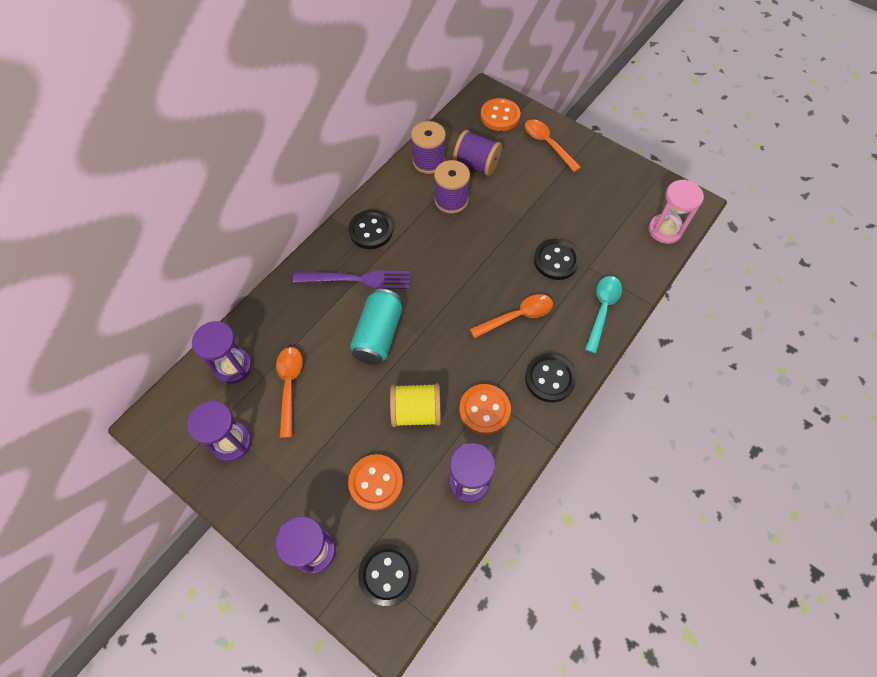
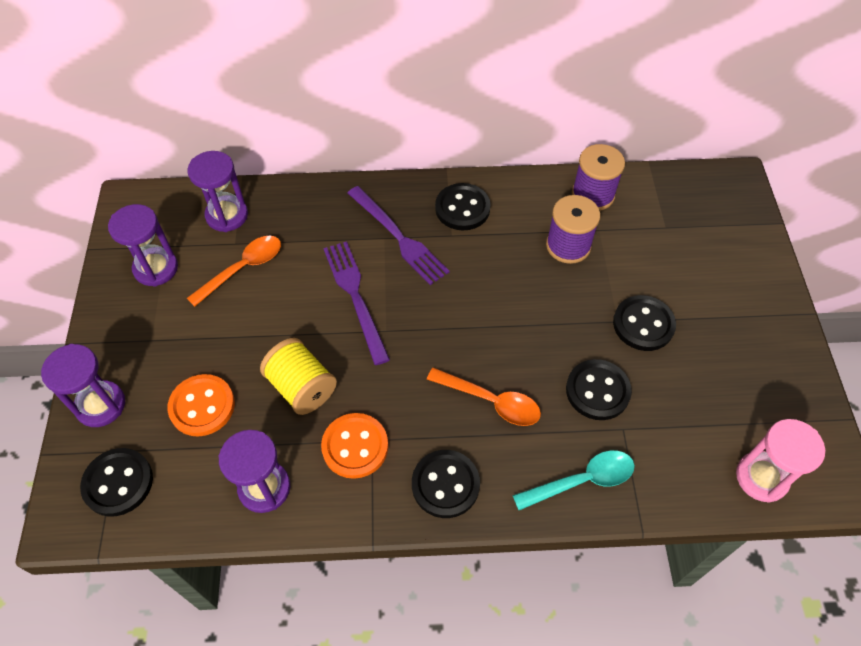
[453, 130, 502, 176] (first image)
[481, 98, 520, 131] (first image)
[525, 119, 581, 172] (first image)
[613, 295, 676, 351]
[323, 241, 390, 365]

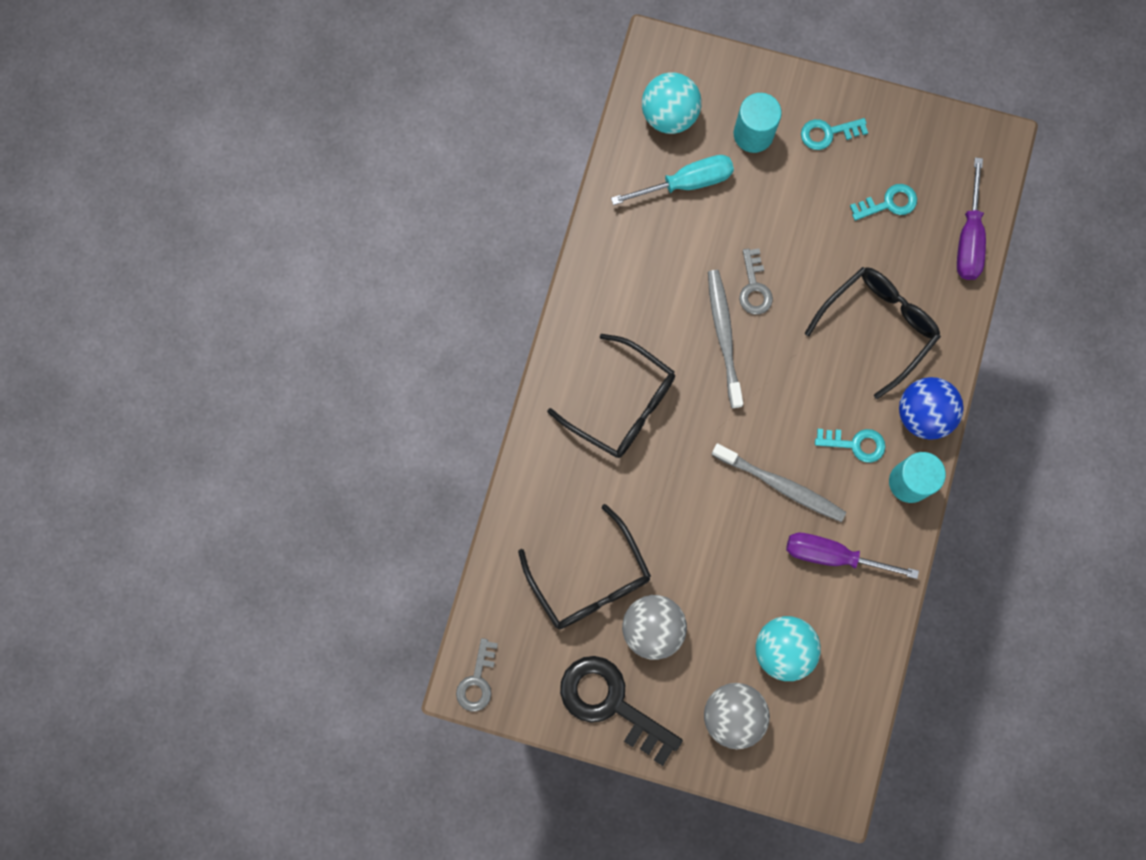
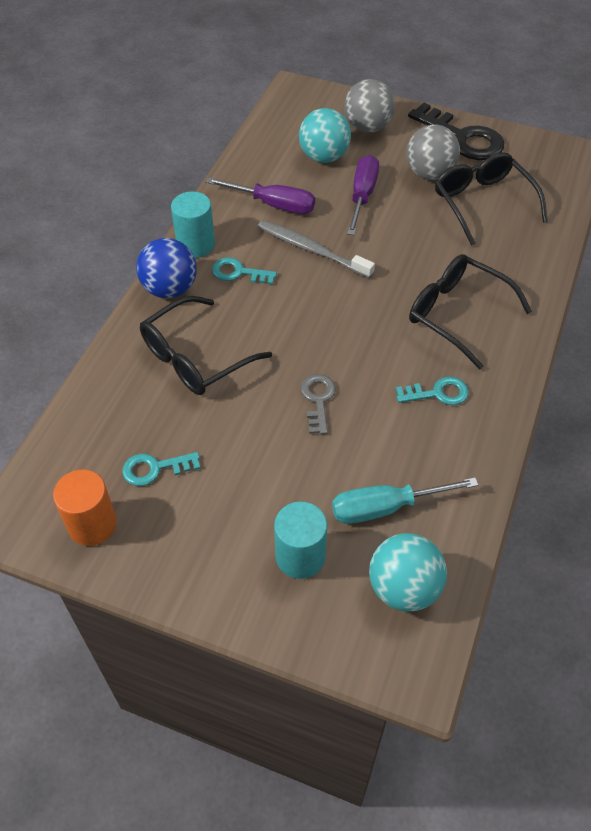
[456, 638, 498, 711] (first image)
[708, 270, 743, 408] (first image)
[53, 470, 117, 546]
[396, 376, 469, 405]
[347, 155, 379, 235]

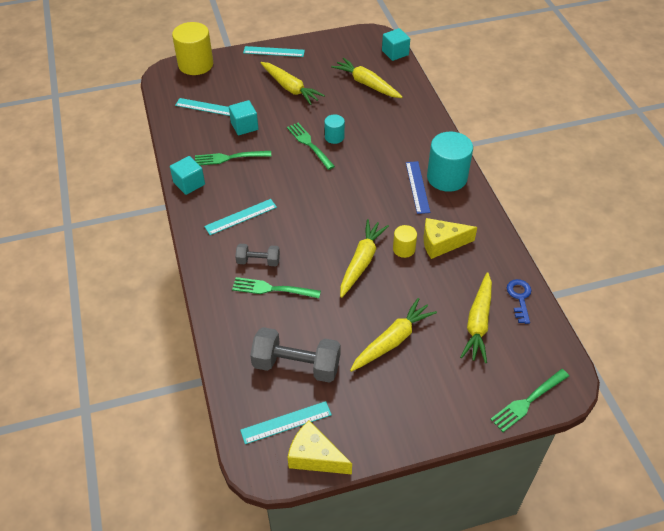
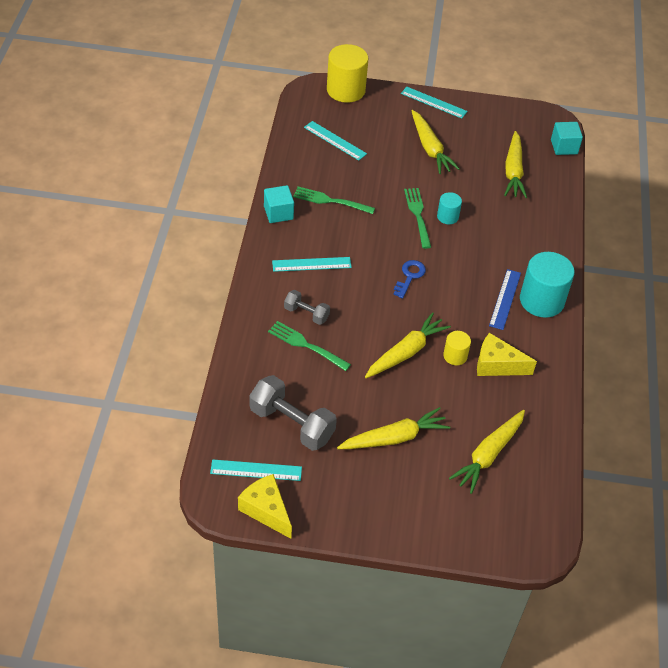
[229, 100, 258, 135] (first image)
[490, 369, 569, 432] (first image)
[393, 260, 426, 299]
[504, 131, 527, 198]

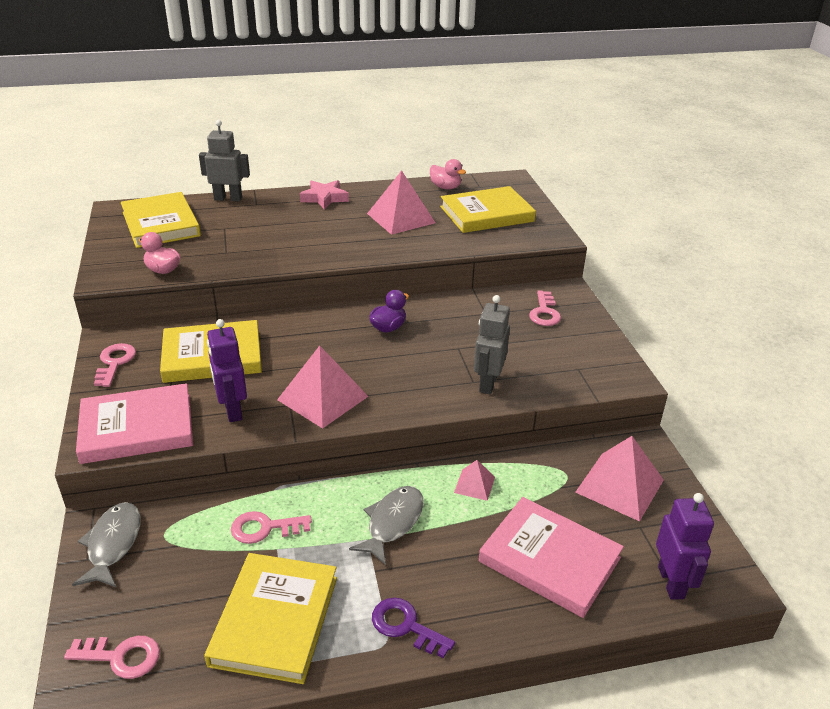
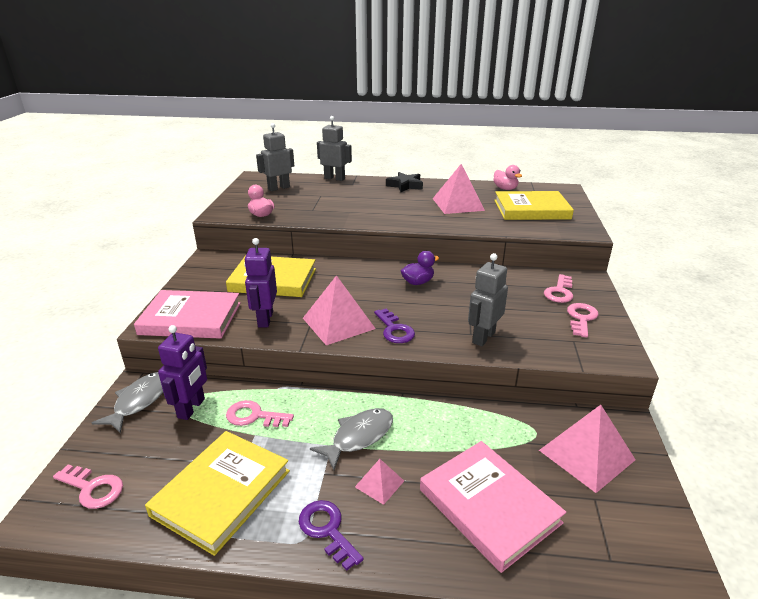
[374, 308, 415, 343]
[567, 303, 599, 338]
[355, 459, 404, 505]
[158, 325, 207, 420]
[256, 123, 294, 191]
[386, 172, 423, 192]

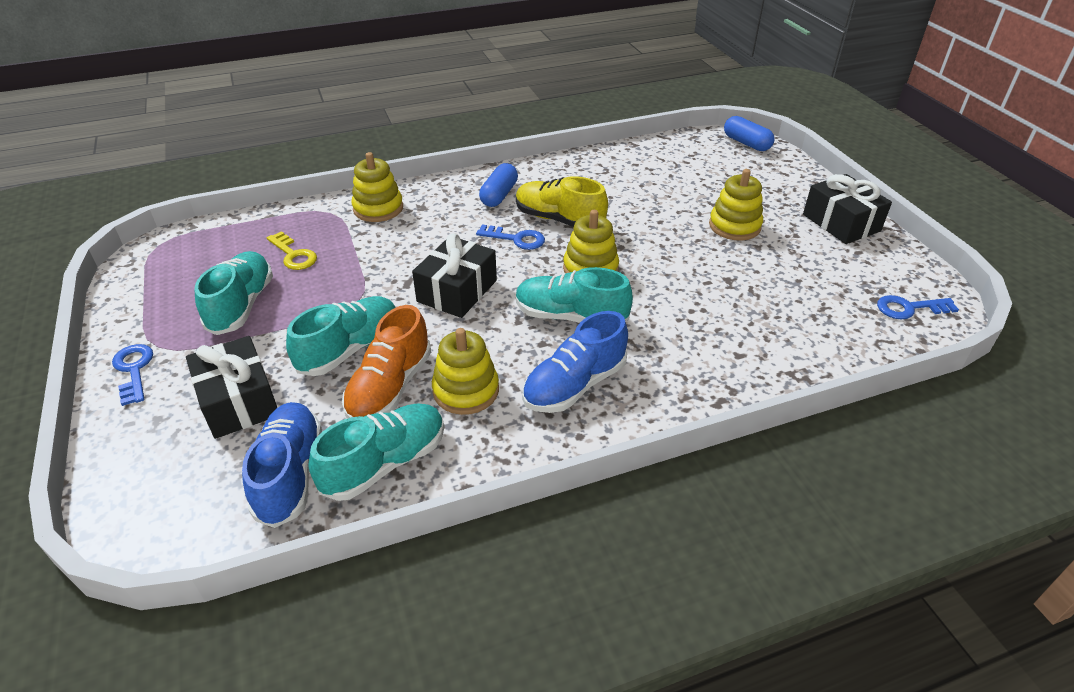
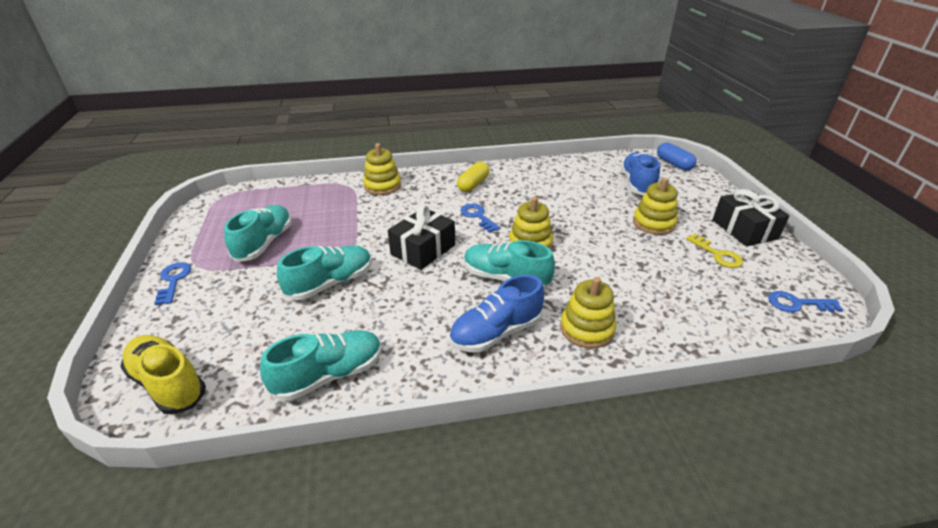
[186, 336, 277, 439] (first image)
[342, 305, 431, 419] (first image)
[621, 152, 660, 196]
[686, 234, 743, 268]
[560, 277, 616, 349]
[120, 335, 206, 415]
[457, 161, 489, 192]
[461, 204, 500, 233]

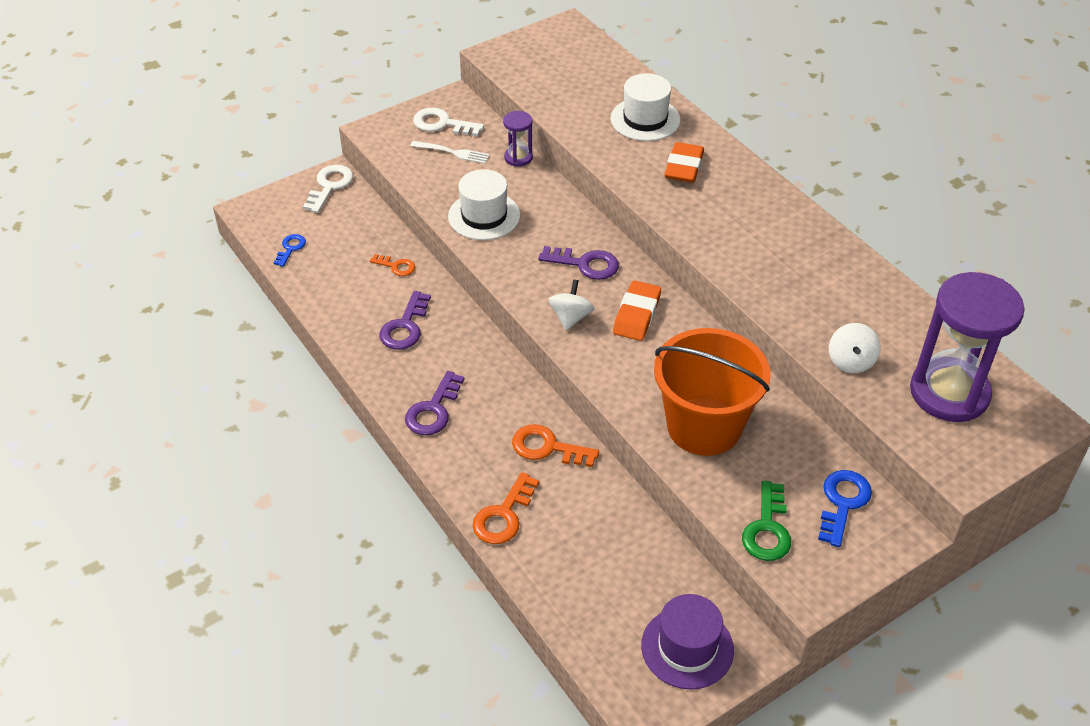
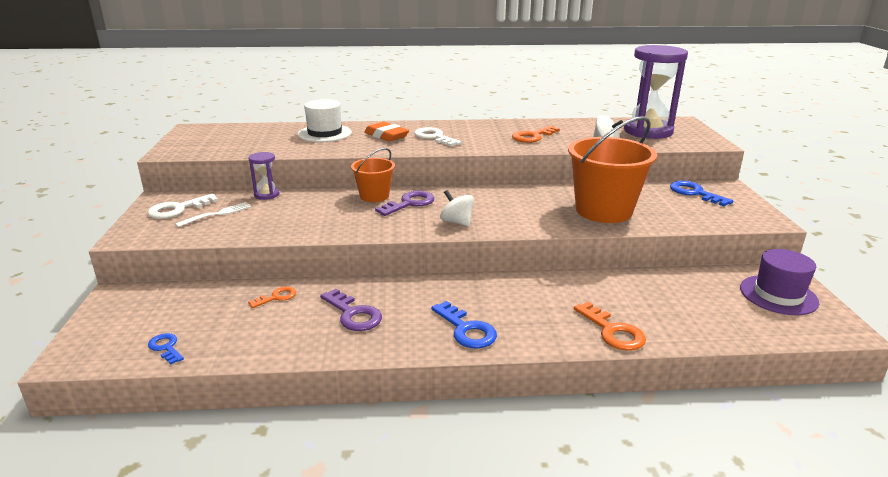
[448, 169, 520, 240] (first image)
[613, 280, 661, 341] (first image)
[742, 481, 791, 561] (first image)
[351, 148, 395, 202]
[414, 127, 462, 147]
[512, 126, 560, 143]
[431, 301, 497, 349]

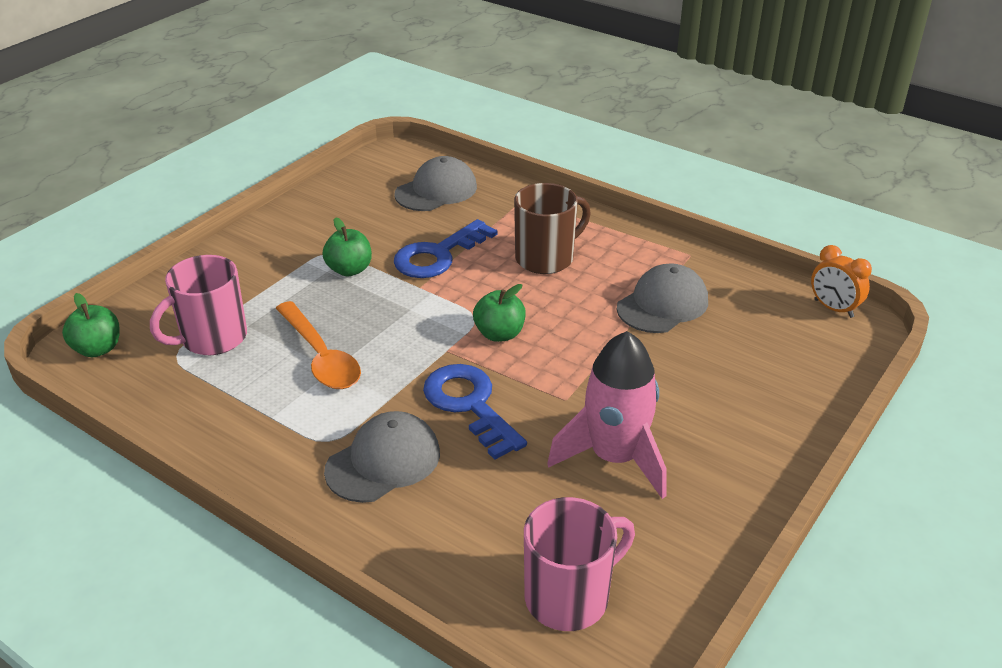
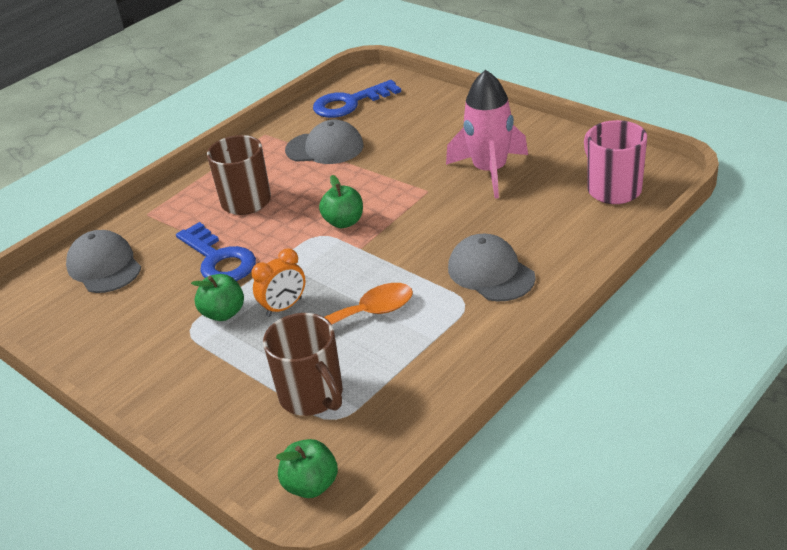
[313, 80, 401, 118]
[251, 248, 306, 317]
[263, 313, 343, 416]
[285, 119, 363, 164]

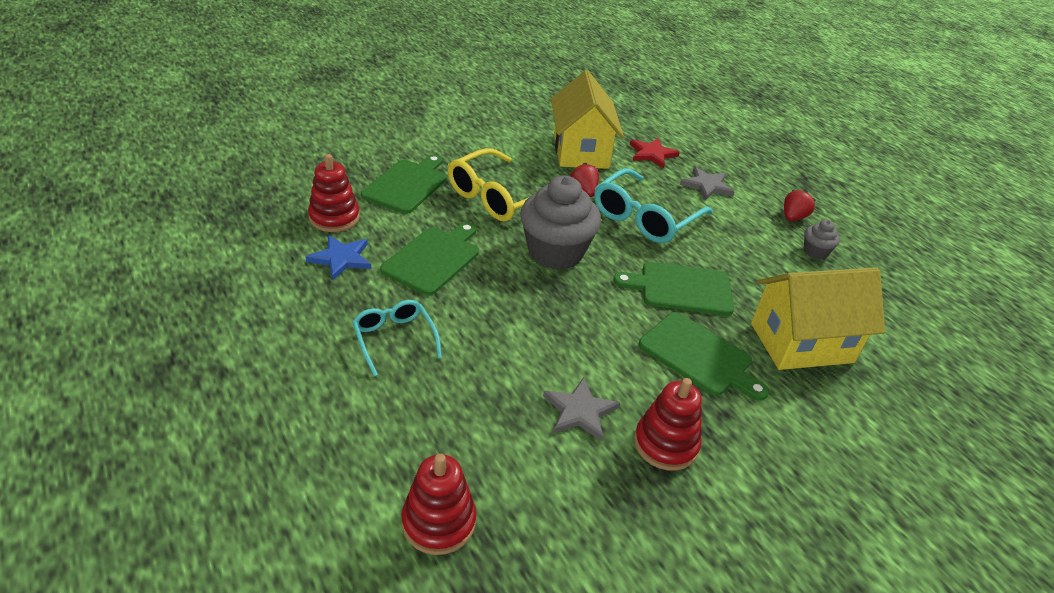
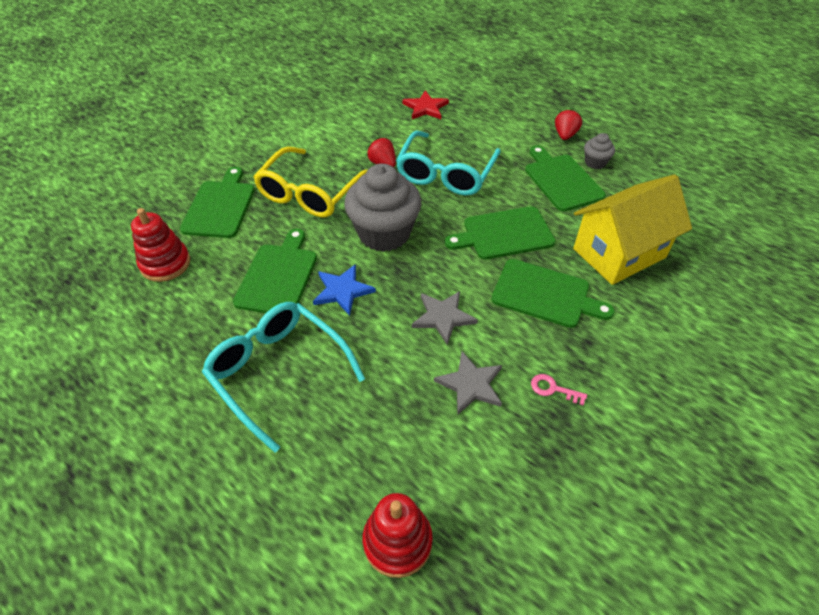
[551, 70, 624, 169] (first image)
[525, 145, 606, 211]
[313, 264, 376, 316]
[412, 291, 478, 345]
[531, 374, 587, 406]
[202, 302, 365, 453]

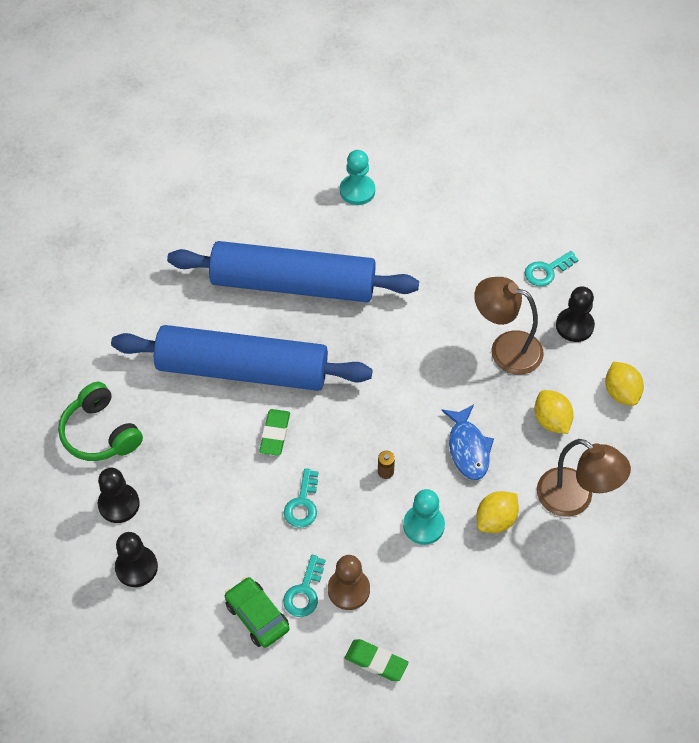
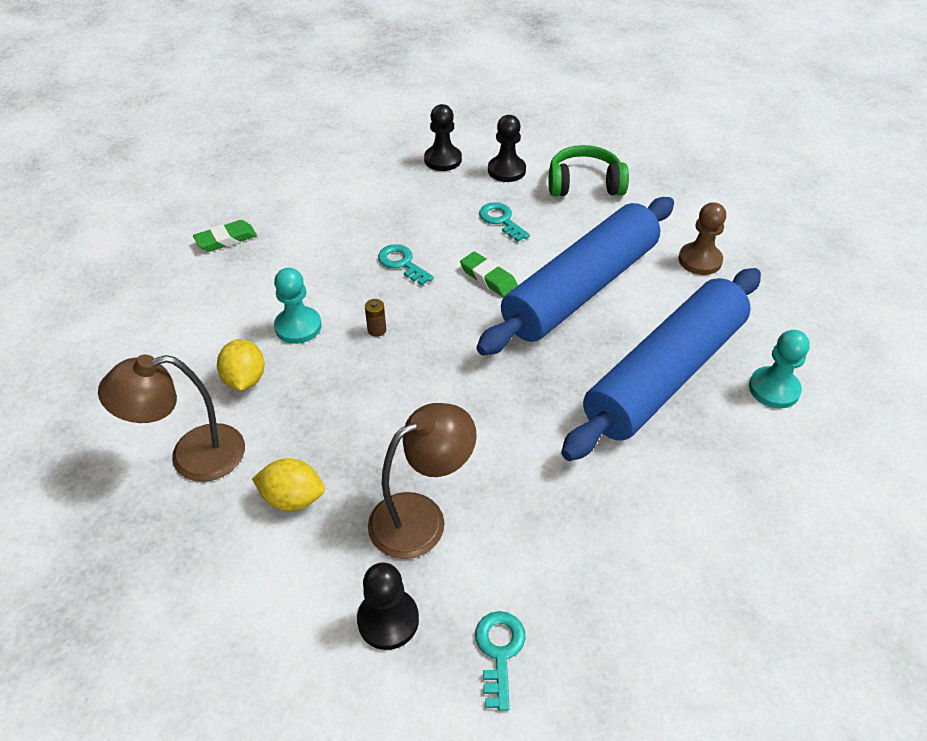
[225, 577, 289, 648] (first image)
[441, 404, 494, 480] (first image)
[605, 361, 644, 406] (first image)
[479, 202, 530, 242]
[679, 202, 726, 275]
[749, 330, 810, 409]

